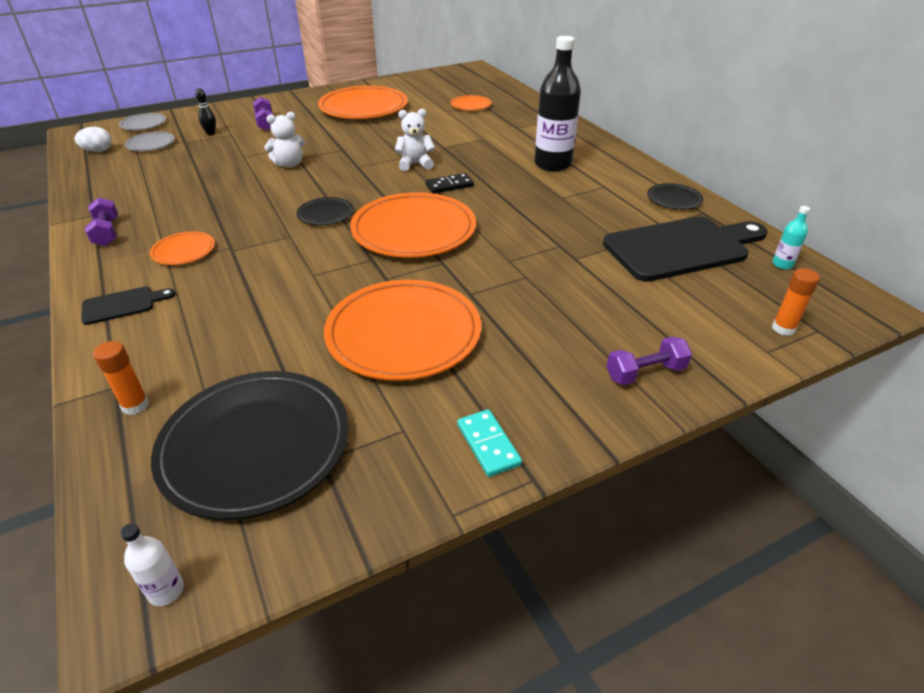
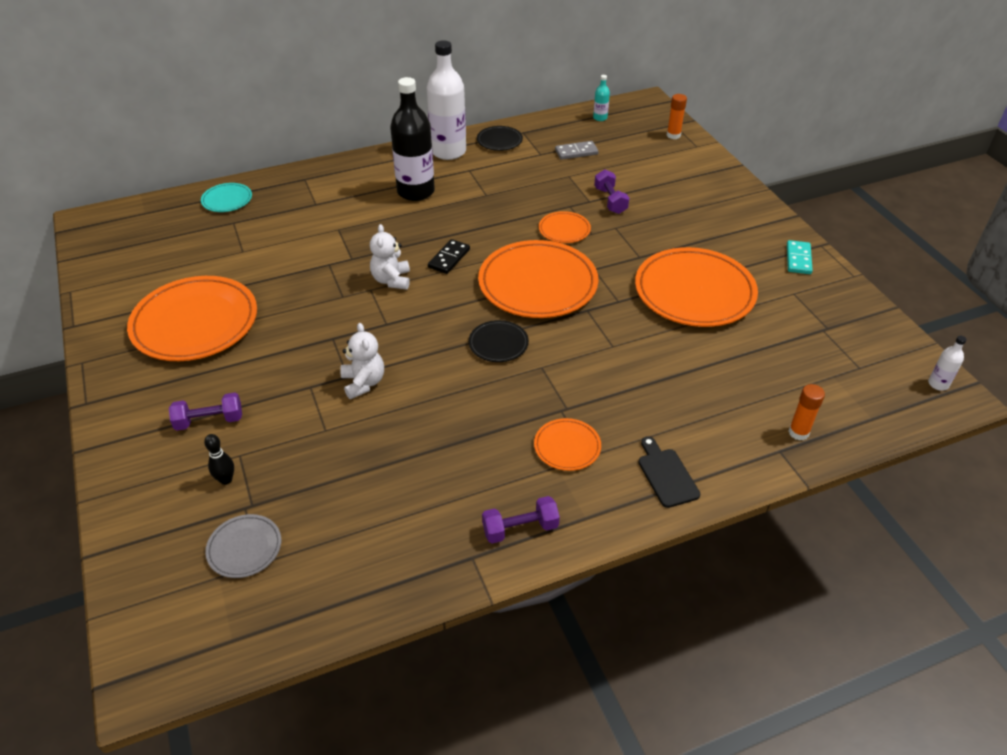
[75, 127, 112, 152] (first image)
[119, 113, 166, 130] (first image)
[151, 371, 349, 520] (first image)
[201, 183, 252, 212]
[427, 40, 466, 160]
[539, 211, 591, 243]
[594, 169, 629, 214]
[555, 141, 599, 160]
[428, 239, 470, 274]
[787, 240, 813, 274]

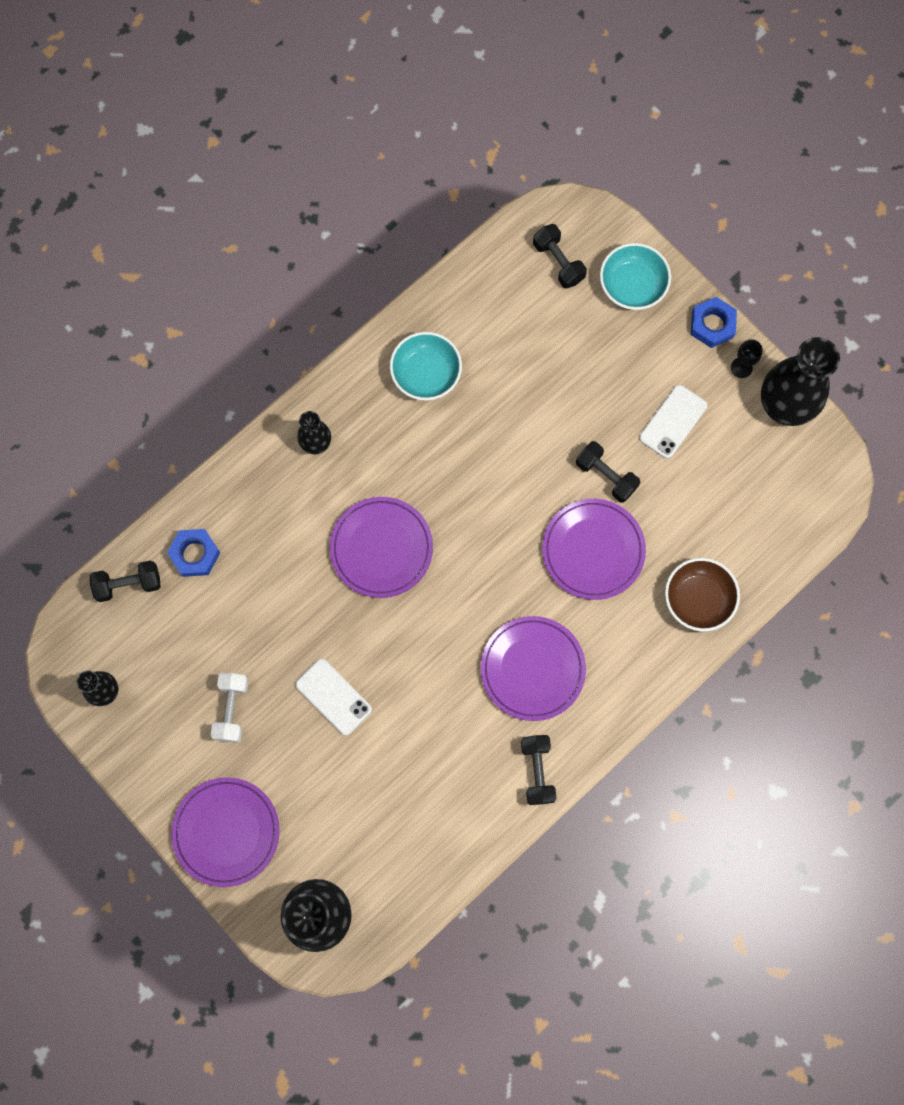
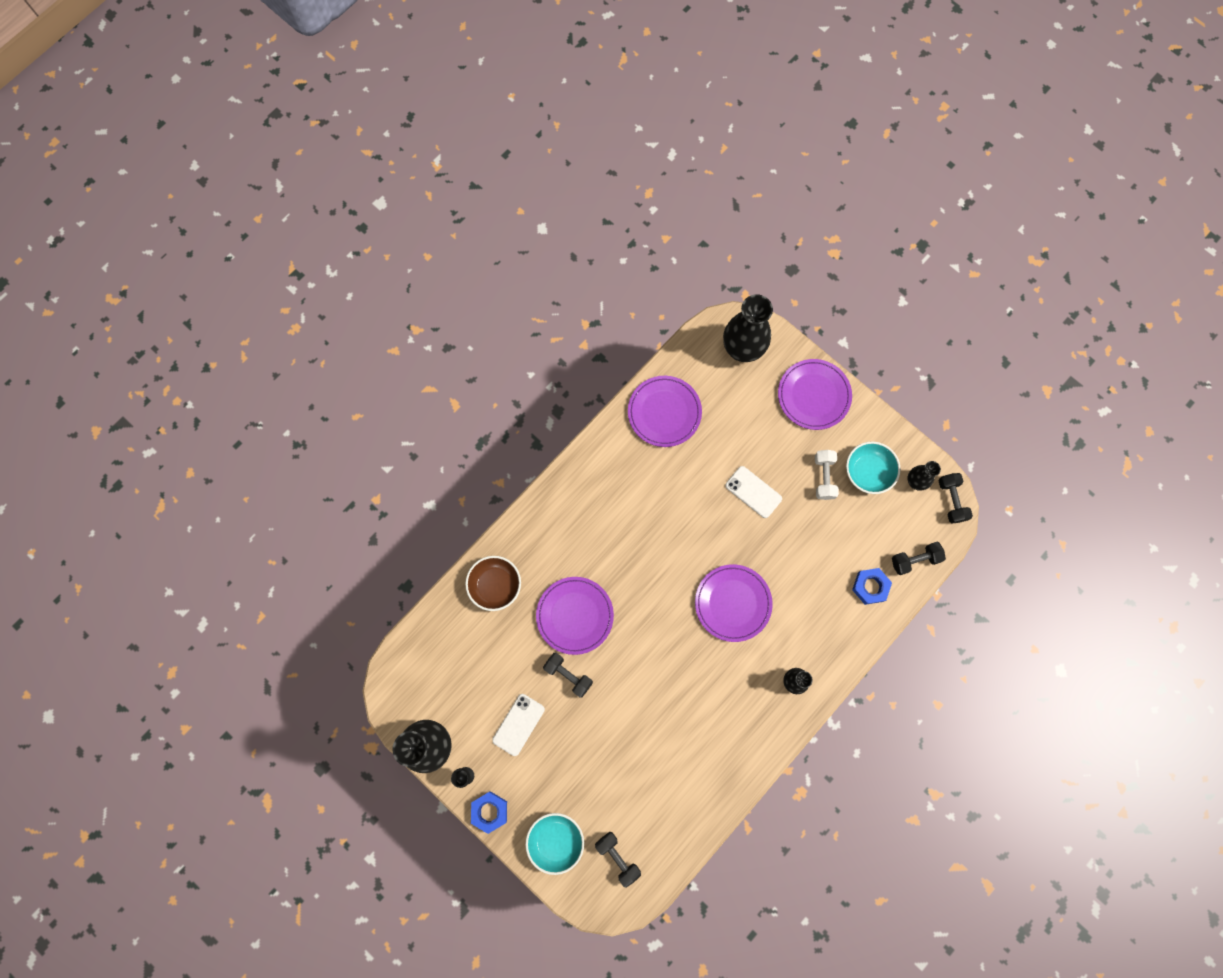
[846, 442, 901, 494]
[628, 376, 702, 447]
[939, 473, 973, 523]

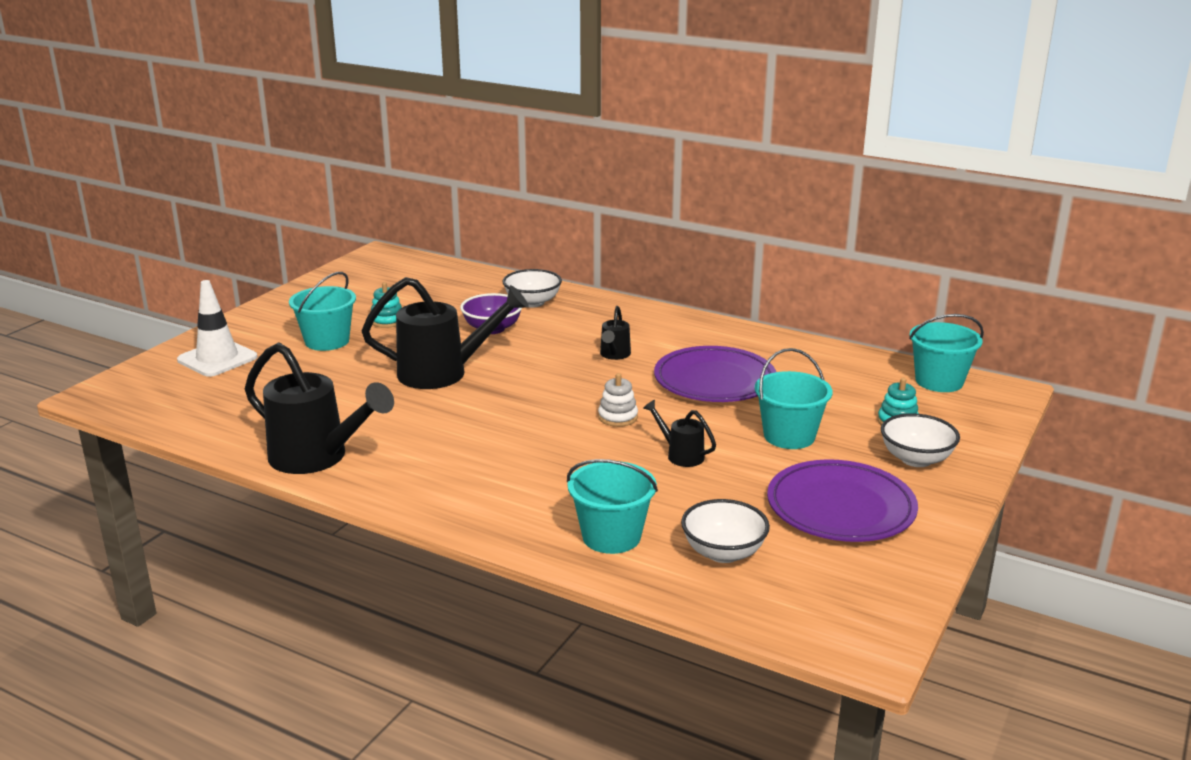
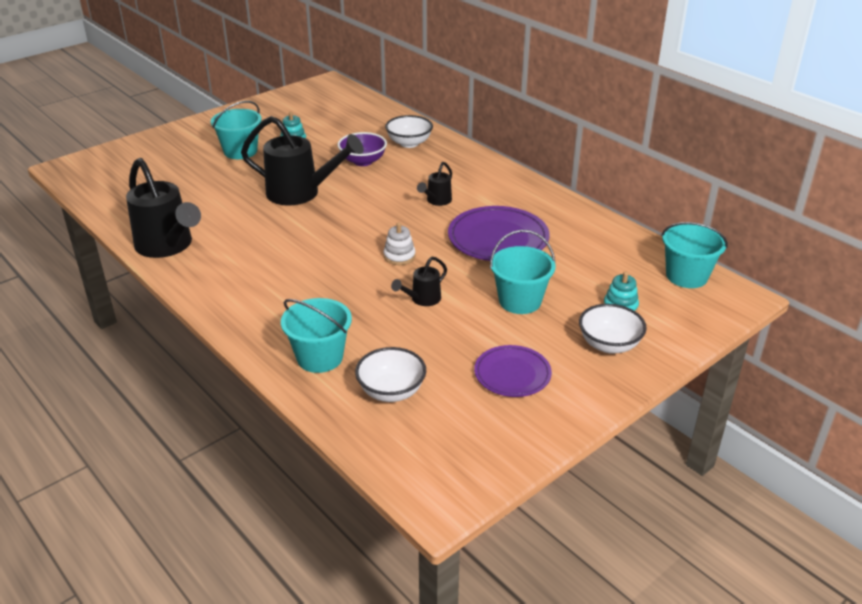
[177, 280, 258, 377] (first image)
[391, 257, 447, 306]
[474, 345, 552, 397]

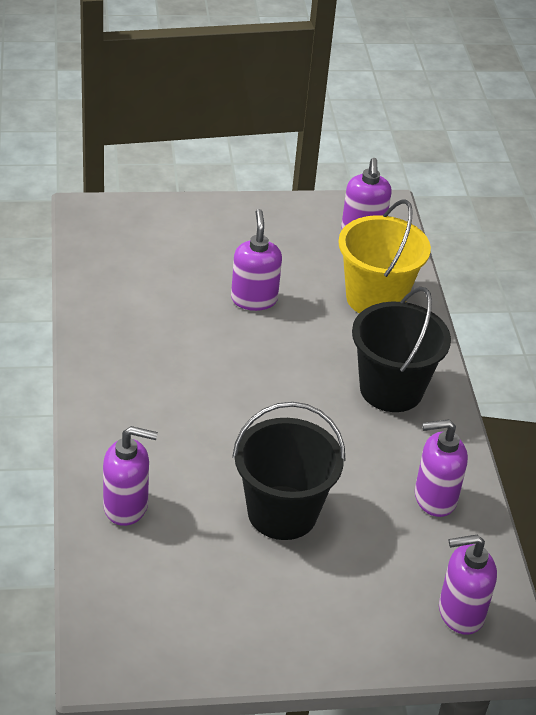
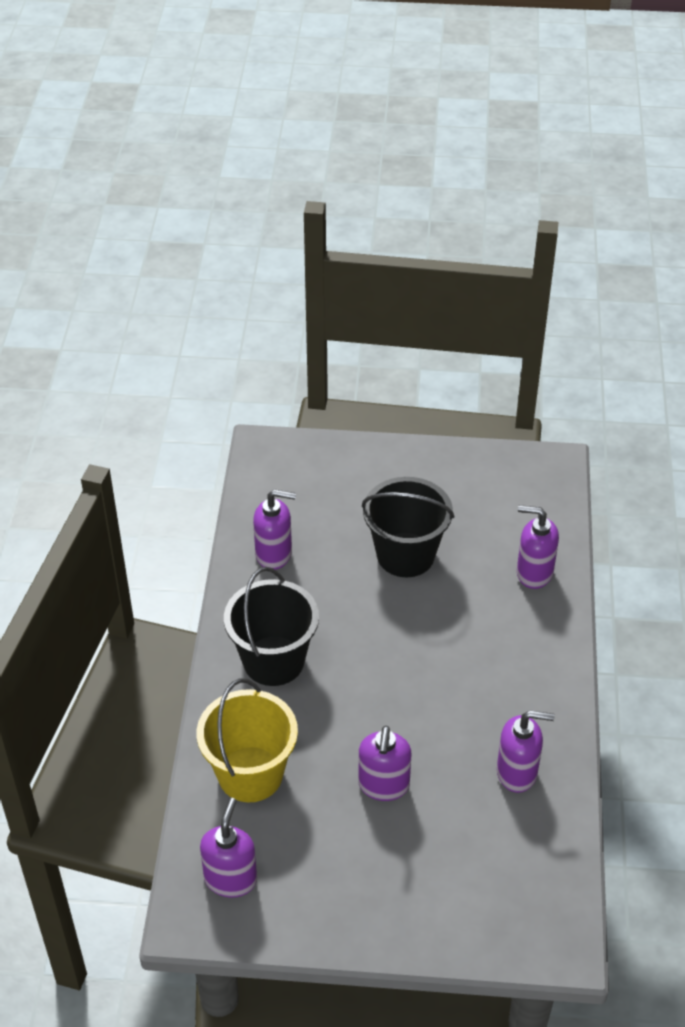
[497, 710, 555, 793]

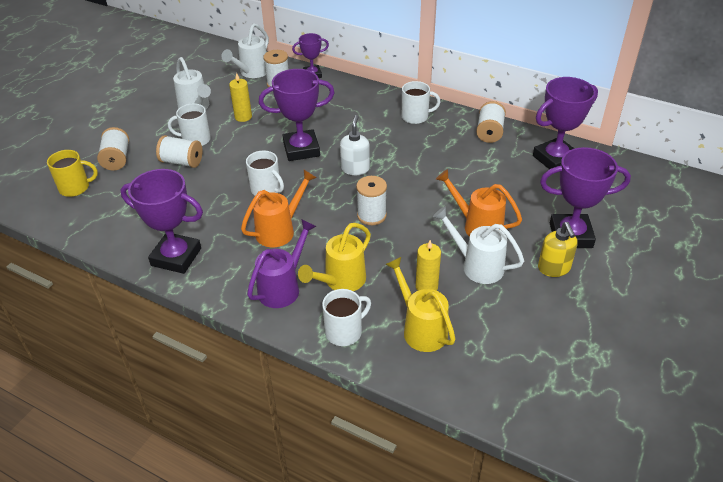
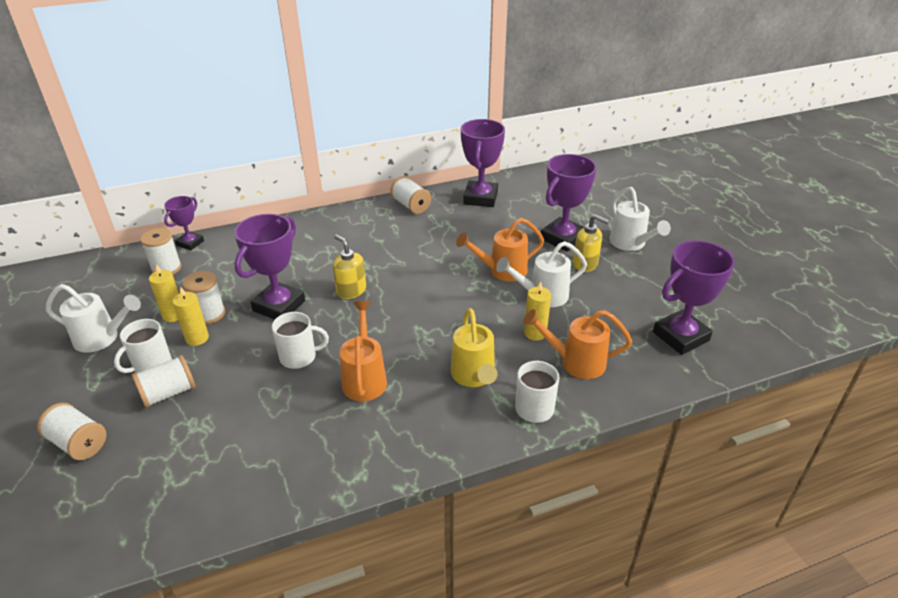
[47, 150, 98, 197] (first image)
[247, 219, 316, 308] (first image)
[402, 81, 441, 124] (first image)
[172, 286, 209, 346]
[653, 241, 735, 355]
[609, 187, 671, 251]
[182, 271, 225, 324]
[333, 234, 366, 299]
[523, 309, 632, 379]

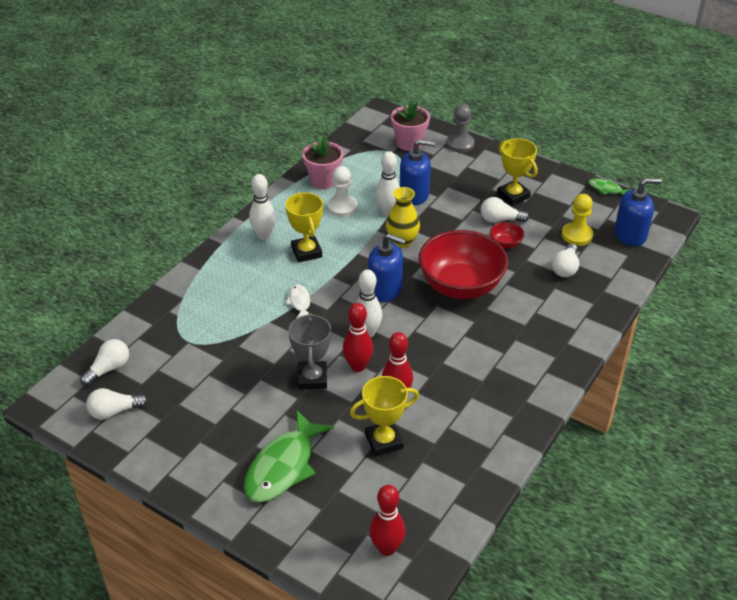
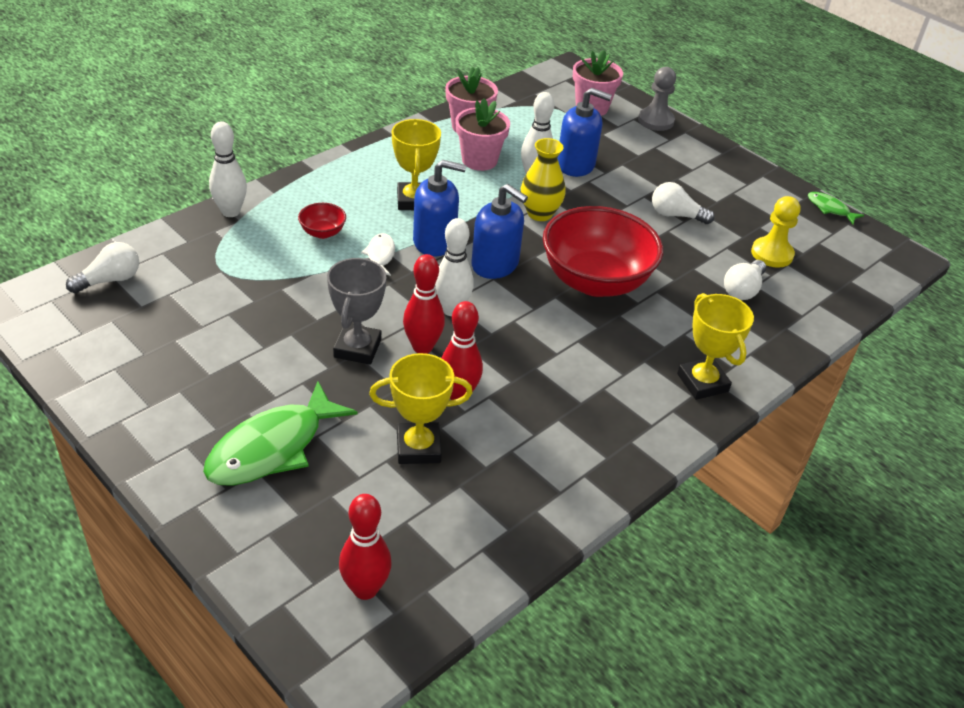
[86, 388, 148, 420] (first image)
[209, 121, 247, 217]
[298, 203, 346, 239]
[677, 293, 754, 400]
[413, 160, 466, 257]
[455, 98, 510, 171]

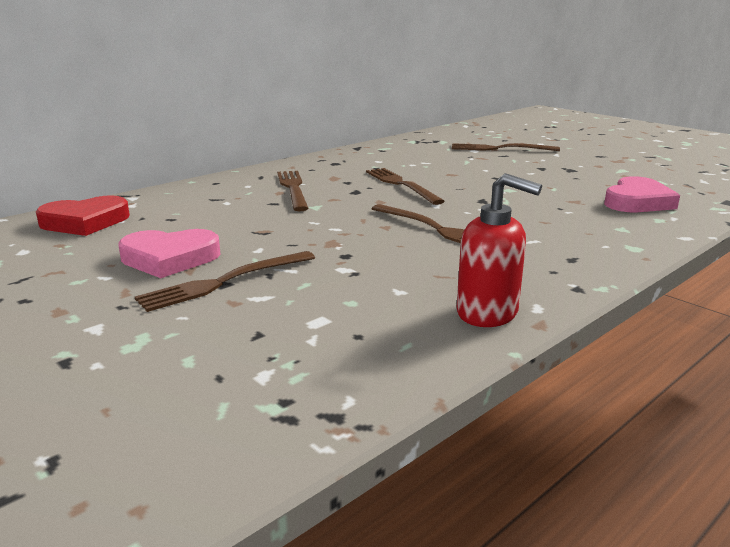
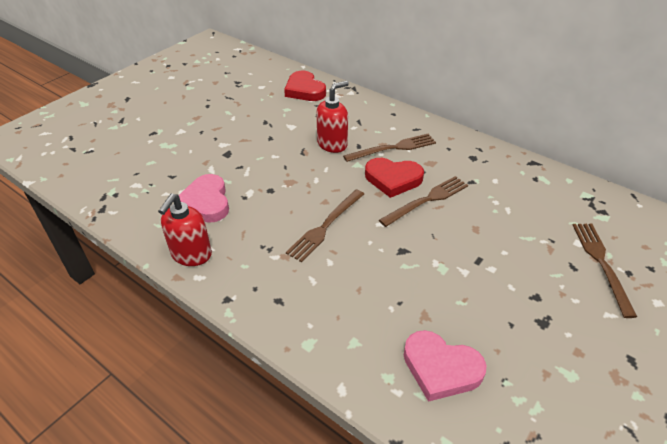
[135, 251, 315, 312] (first image)
[317, 81, 349, 153]
[365, 158, 424, 198]
[179, 174, 229, 222]

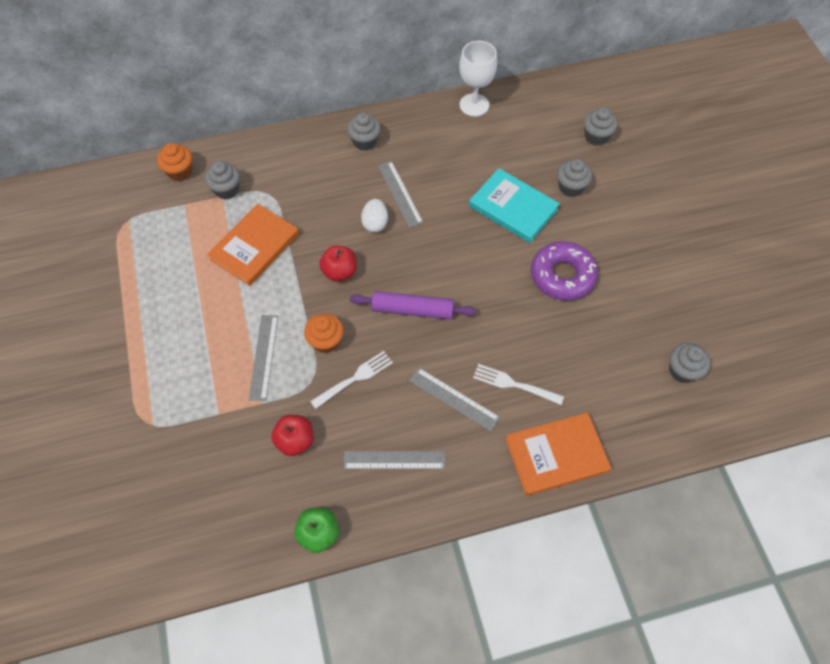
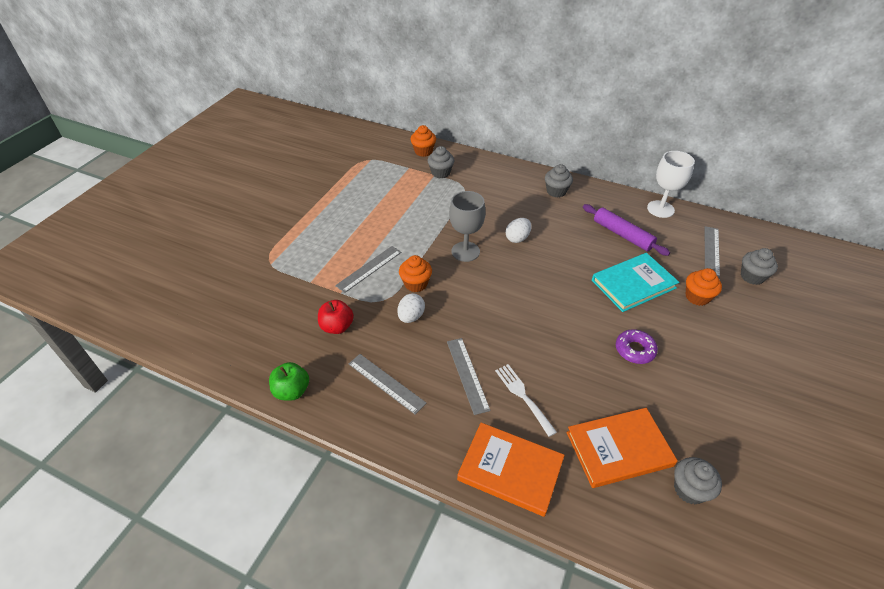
[567, 408, 678, 488]
[583, 204, 670, 256]
[705, 226, 720, 278]
[397, 293, 425, 323]
[449, 191, 486, 262]
[686, 268, 722, 306]
[592, 253, 679, 312]
[616, 329, 658, 364]

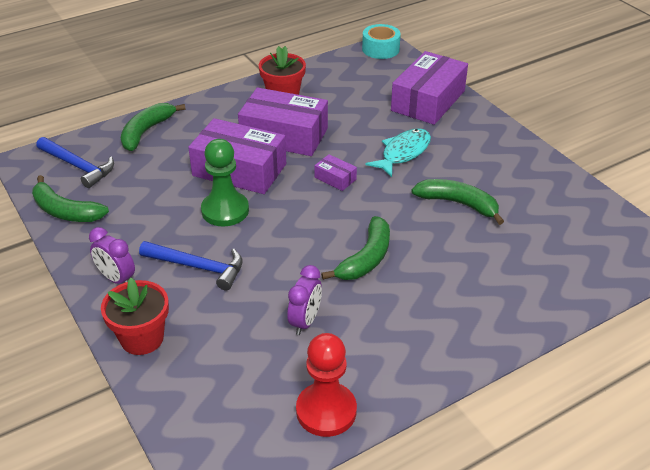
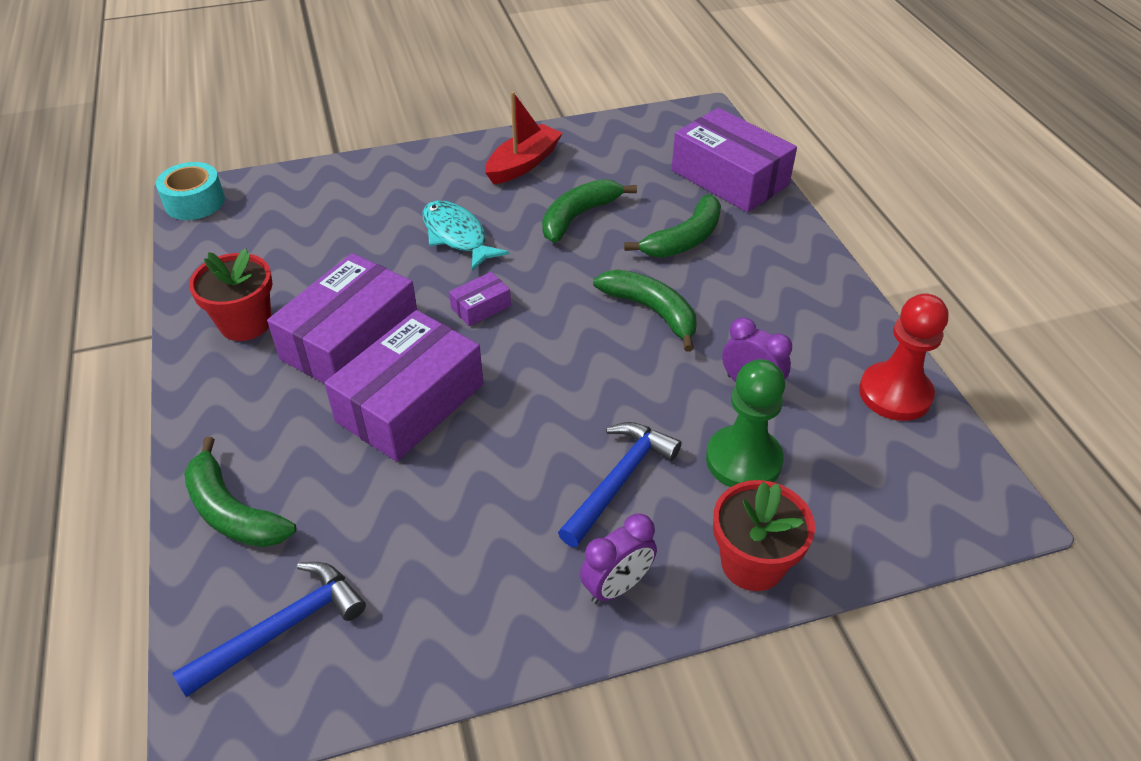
[485, 91, 563, 184]
[624, 194, 721, 257]
[706, 359, 785, 487]
[672, 108, 797, 212]

